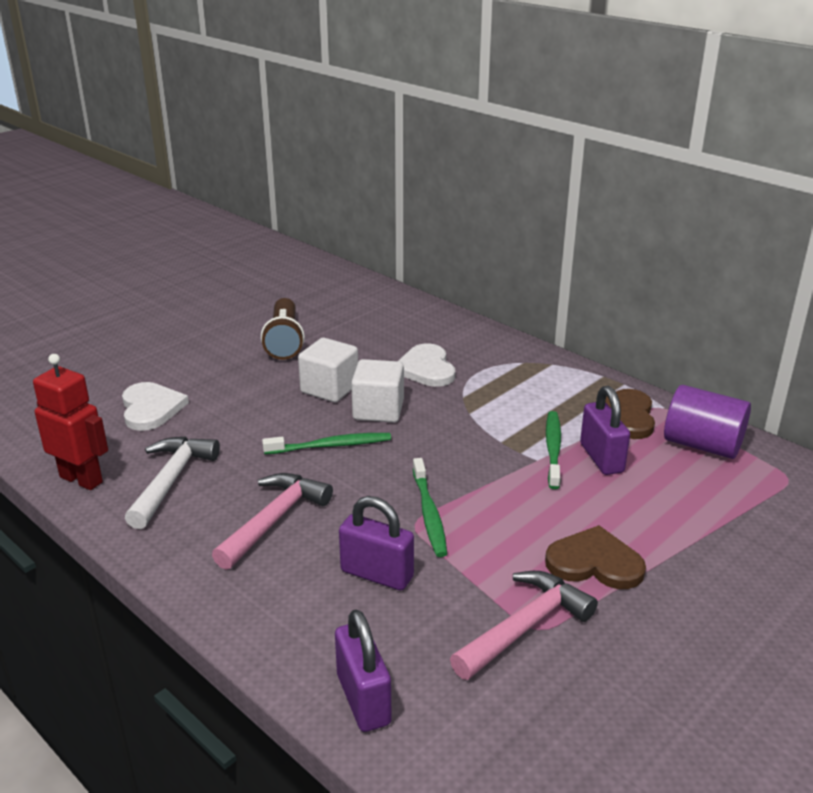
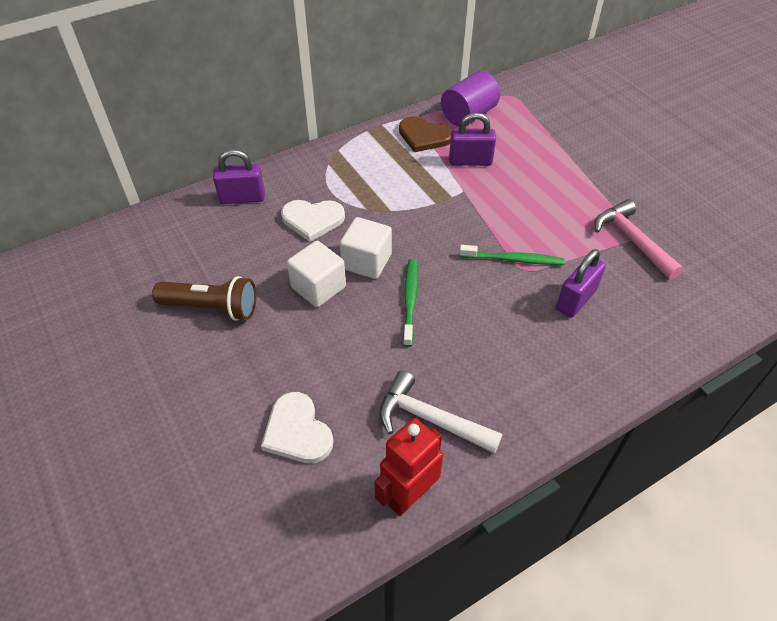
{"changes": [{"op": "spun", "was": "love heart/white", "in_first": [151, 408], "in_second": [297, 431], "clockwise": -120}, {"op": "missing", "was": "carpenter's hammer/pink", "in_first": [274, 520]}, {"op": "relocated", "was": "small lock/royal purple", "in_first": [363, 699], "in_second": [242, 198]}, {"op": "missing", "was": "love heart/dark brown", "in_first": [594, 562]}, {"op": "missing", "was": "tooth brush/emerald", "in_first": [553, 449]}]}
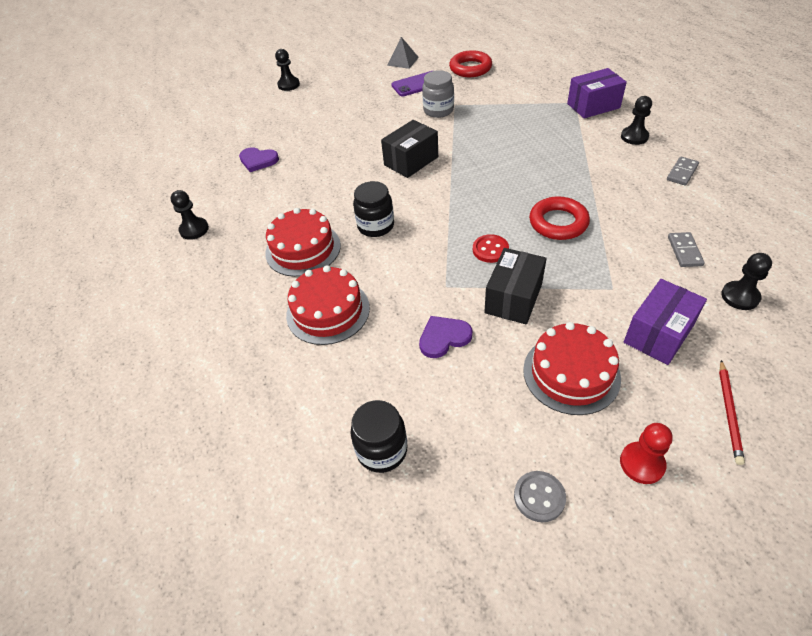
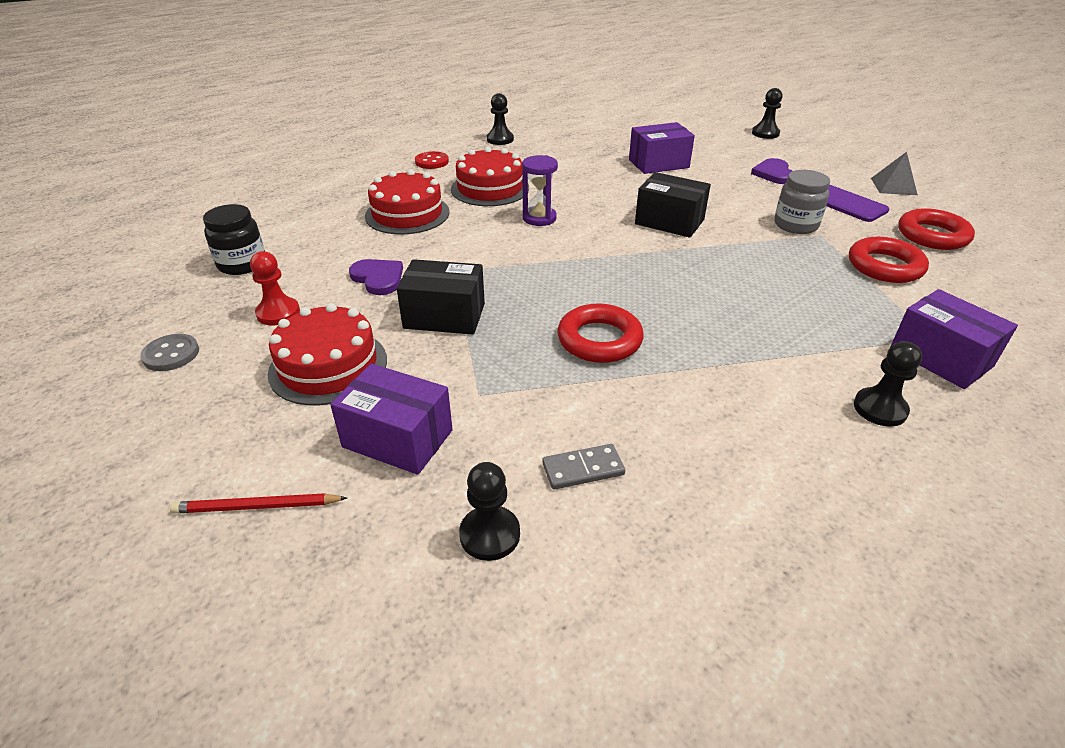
{"changes": [{"op": "relocated", "was": "love heart/royal purple", "in_first": [258, 160], "in_second": [773, 174]}, {"op": "exchanged", "was": "preserve jar/jet-black", "now": "hourglass/royal purple", "in_first": [376, 226], "in_second": [539, 218]}, {"op": "relocated", "was": "button/crimson", "in_first": [490, 250], "in_second": [432, 162]}, {"op": "relocated", "was": "pawn/crimson", "in_first": [642, 463], "in_second": [278, 313]}, {"op": "missing", "was": "domino tile/grey", "in_first": [682, 172]}, {"op": "appeared", "now": "package/royal purple", "in_second": [658, 163]}, {"op": "appeared", "now": "torus/crimson", "in_second": [885, 266]}]}
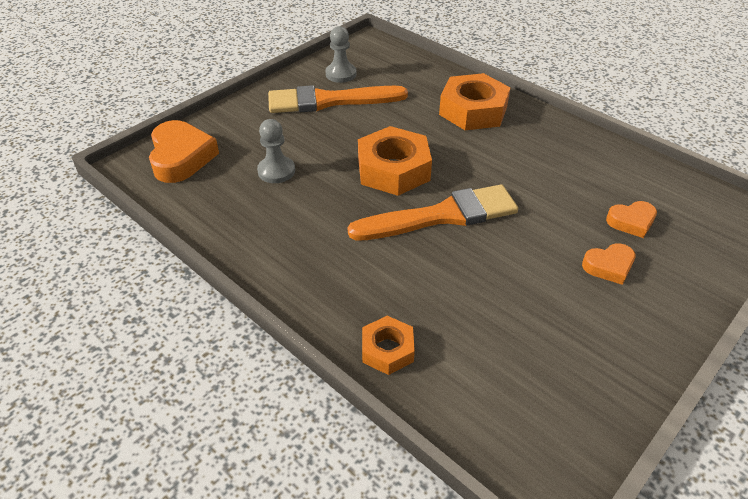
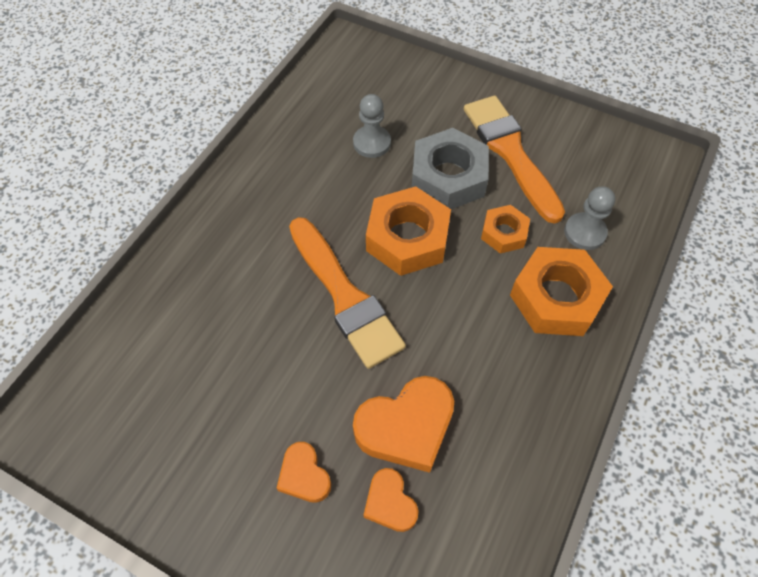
{"changes": [{"op": "relocated", "was": "love heart/orange-coloured", "in_first": [181, 157], "in_second": [406, 427]}, {"op": "relocated", "was": "pawn/grey", "in_first": [341, 74], "in_second": [584, 232]}, {"op": "relocated", "was": "hex nut/orange-coloured", "in_first": [387, 350], "in_second": [504, 233]}, {"op": "appeared", "now": "hex nut/grey", "in_second": [448, 177]}]}
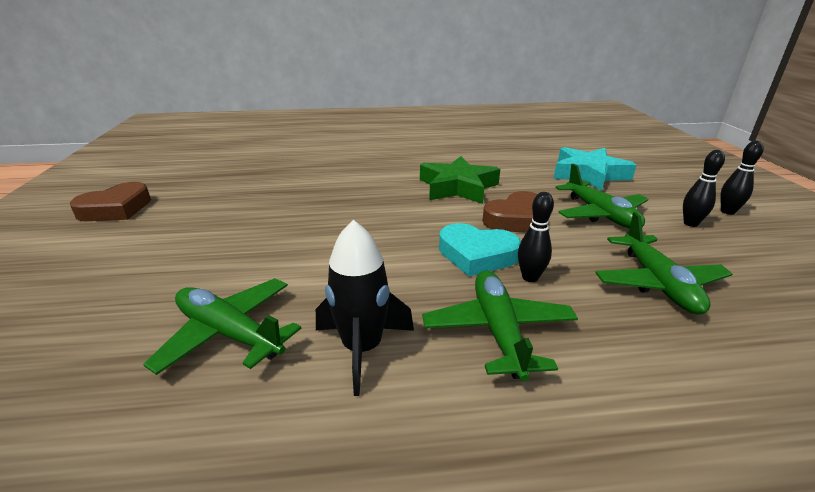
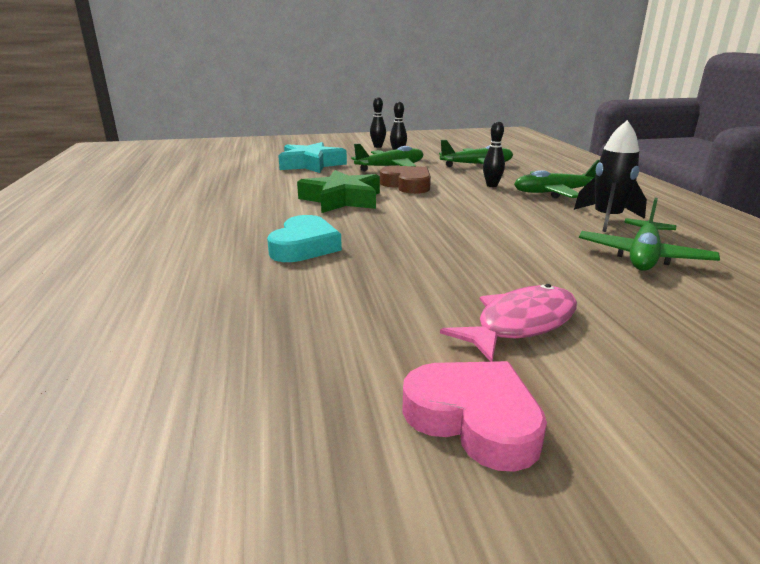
{"changes": [{"op": "colour", "was": "love heart/dark brown", "now": "love heart/pink", "in_first": [116, 209], "in_second": [474, 419]}, {"op": "relocated", "was": "love heart/turquoise", "in_first": [477, 255], "in_second": [304, 246]}, {"op": "appeared", "now": "fish figure/pink", "in_second": [520, 324]}]}
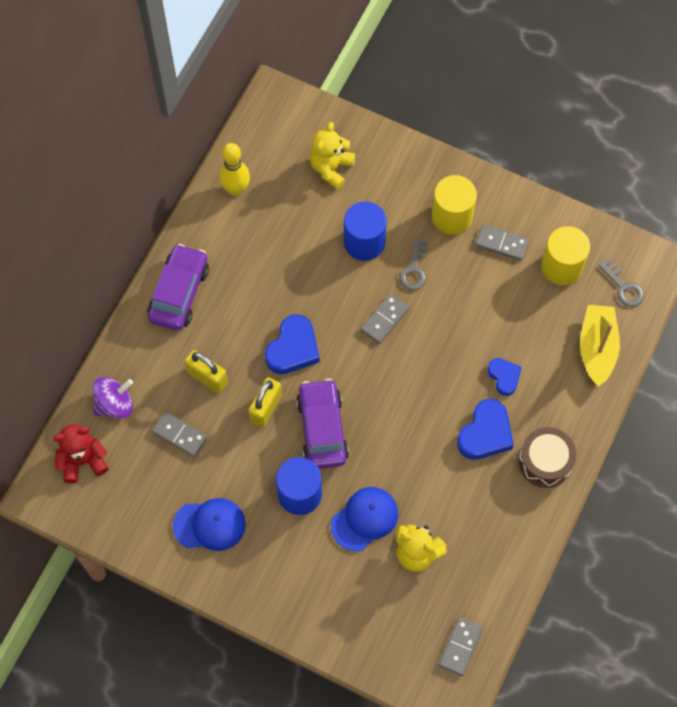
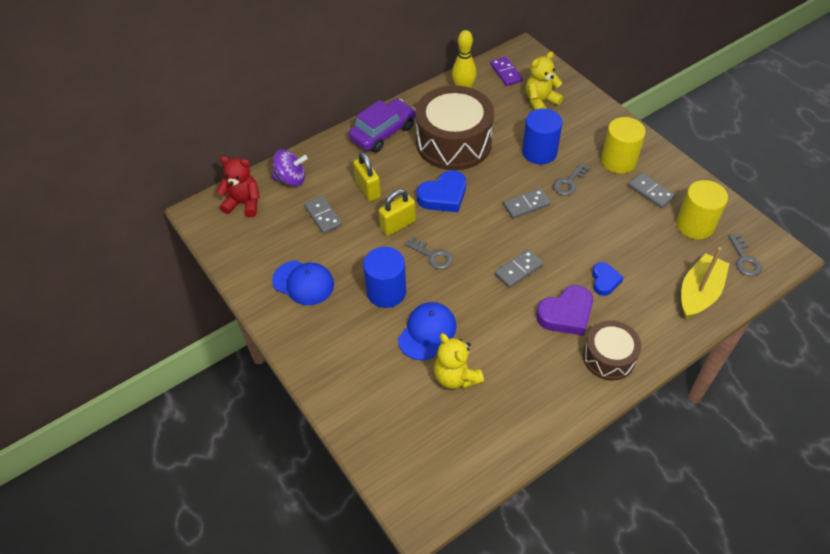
{"changes": [{"op": "exchanged", "was": "toy car/royal purple", "now": "door key/grey", "in_first": [322, 429], "in_second": [432, 256]}, {"op": "spun", "was": "cap/cobalt", "in_first": [364, 519], "in_second": [427, 332], "clockwise": -45}, {"op": "relocated", "was": "domino tile/grey", "in_first": [460, 647], "in_second": [518, 270]}, {"op": "colour", "was": "love heart/cobalt", "now": "love heart/royal purple", "in_first": [485, 433], "in_second": [566, 314]}, {"op": "appeared", "now": "snare drum/dark brown", "in_second": [453, 142]}, {"op": "appeared", "now": "domino tile/royal purple", "in_second": [506, 73]}]}
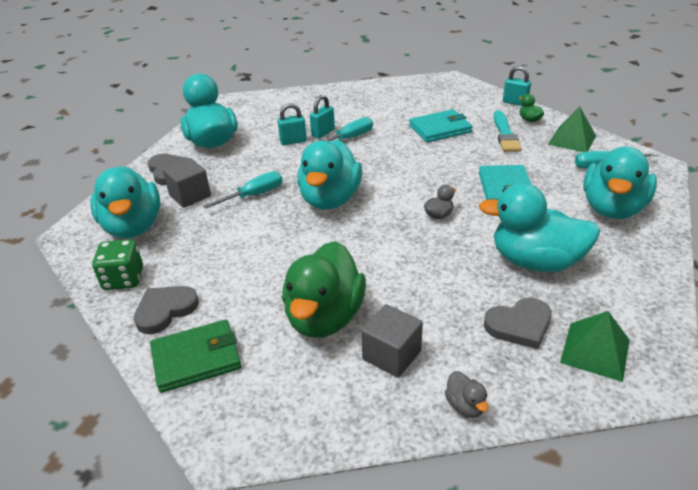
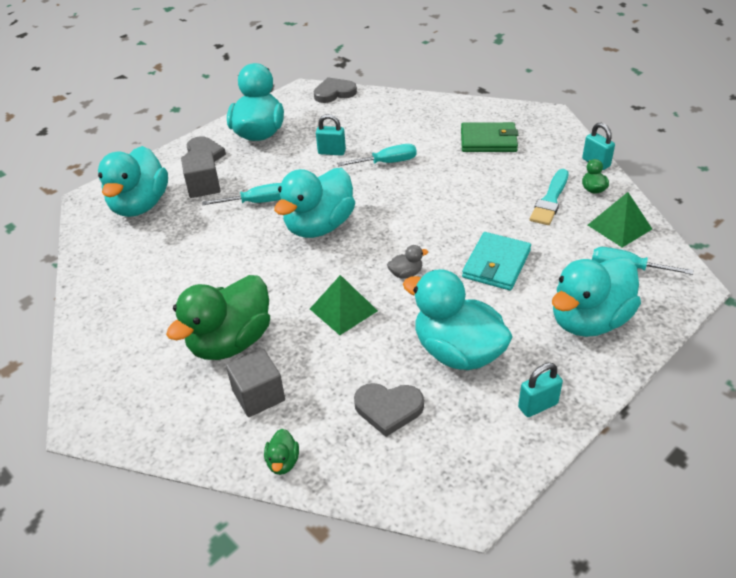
{"changes": [{"op": "missing", "was": "dice/emerald", "in_first": [123, 279]}, {"op": "relocated", "was": "love heart/grey", "in_first": [165, 310], "in_second": [334, 93]}, {"op": "relocated", "was": "billfold/emerald", "in_first": [196, 358], "in_second": [488, 140]}, {"op": "relocated", "was": "small lock/turquoise", "in_first": [323, 133], "in_second": [537, 405]}, {"op": "missing", "was": "billfold/turquoise", "in_first": [440, 129]}, {"op": "colour", "was": "rubber duck/grey", "now": "rubber duck/emerald", "in_first": [465, 406], "in_second": [283, 462]}, {"op": "relocated", "was": "solid pyramid/emerald", "in_first": [595, 351], "in_second": [343, 309]}]}
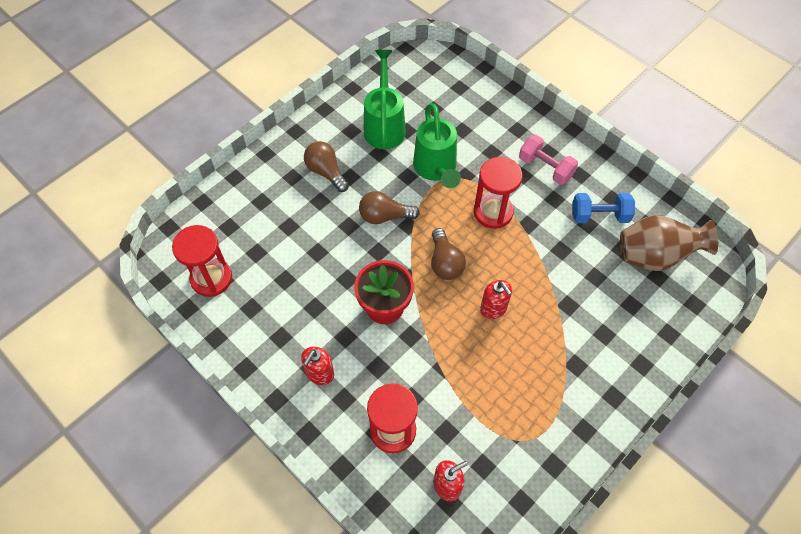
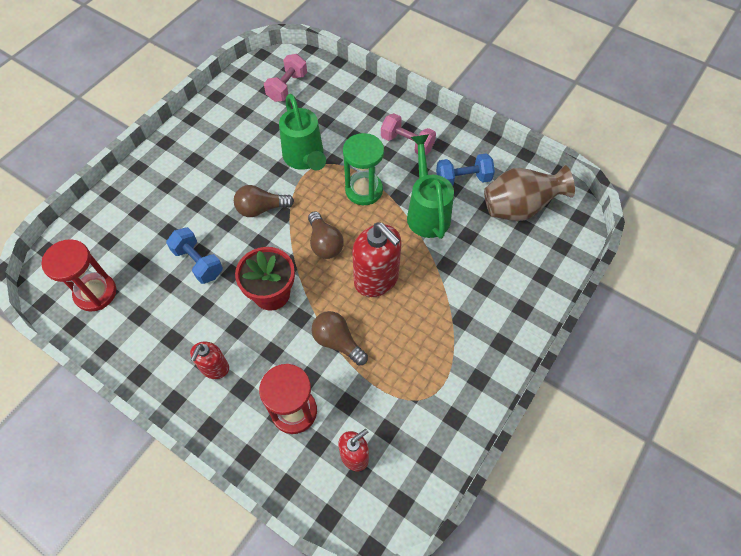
{"changes": [{"op": "relocated", "was": "lightbulb/dark brown", "in_first": [326, 172], "in_second": [337, 342]}, {"op": "relocated", "was": "sprinkling can/emerald", "in_first": [384, 126], "in_second": [427, 212]}, {"op": "colour", "was": "hourglass/crimson", "now": "hourglass/emerald", "in_first": [493, 212], "in_second": [364, 190]}, {"op": "size", "was": "soap dispenser/crimson", "in_first": [493, 308], "in_second": [376, 279], "ratio": 1.75}, {"op": "appeared", "now": "hand weight/cobalt", "in_second": [198, 262]}, {"op": "appeared", "now": "hand weight/pink", "in_second": [287, 87]}]}
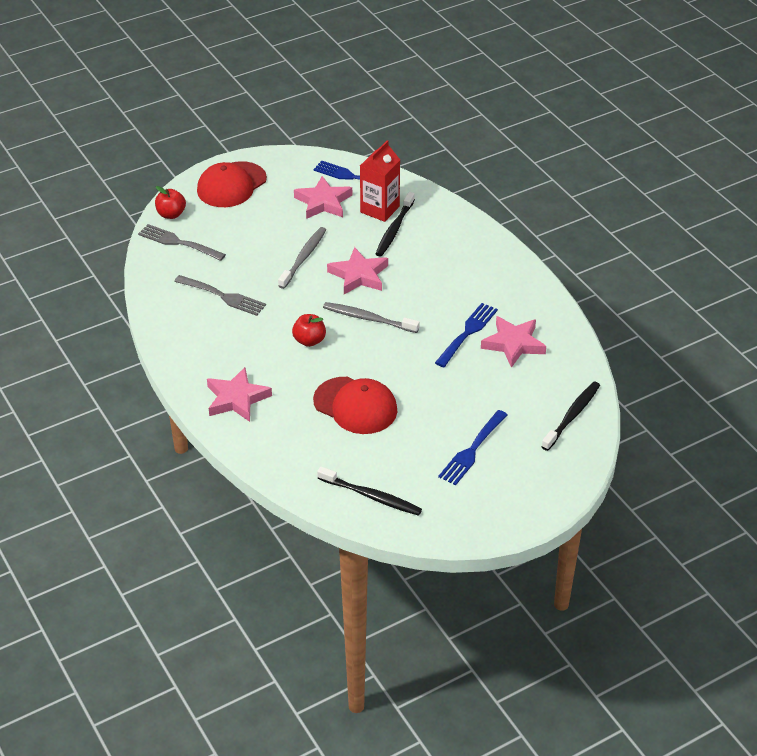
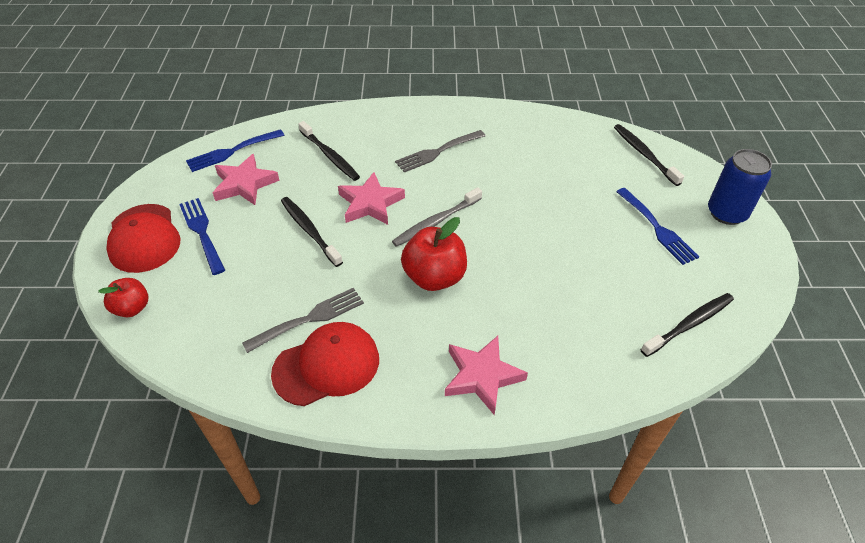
{"changes": [{"op": "relocated", "was": "fork/grey", "in_first": [178, 242], "in_second": [437, 152]}, {"op": "colour", "was": "tooth brush/grey", "now": "tooth brush/jet-black", "in_first": [304, 257], "in_second": [309, 230]}, {"op": "size", "was": "apple fruit/crimson", "in_first": [309, 340], "in_second": [434, 277], "ratio": 1.66}, {"op": "relocated", "was": "cap/crimson", "in_first": [355, 406], "in_second": [327, 366]}, {"op": "missing", "was": "juice carton/crimson", "in_first": [380, 209]}, {"op": "relocated", "was": "fork/cobalt", "in_first": [467, 333], "in_second": [202, 232]}, {"op": "missing", "was": "five-pointed star/pink", "in_first": [513, 344]}, {"op": "appeared", "now": "soda can/cobalt", "in_second": [726, 213]}]}
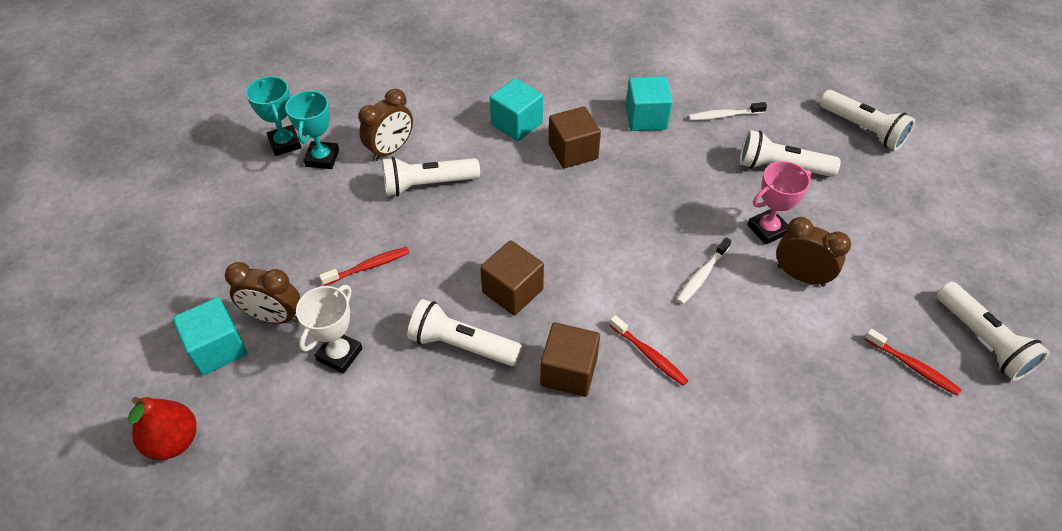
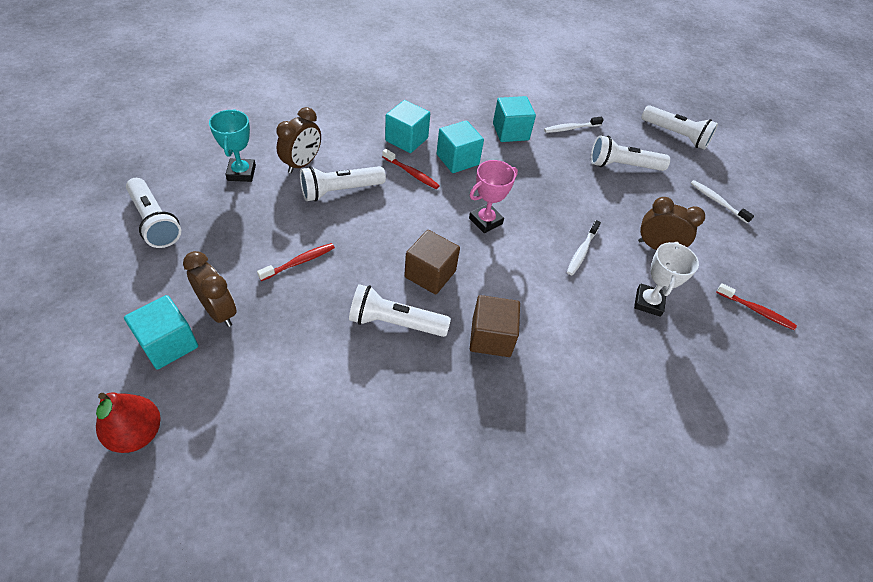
{"changes": [{"op": "spun", "was": "bedside clock/dark brown", "in_first": [274, 317], "in_second": [219, 311], "clockwise": -135}, {"op": "missing", "was": "trophy/turquoise", "in_first": [285, 143]}, {"op": "relocated", "was": "trophy/white", "in_first": [339, 354], "in_second": [648, 302]}, {"op": "colour", "was": "block/dark brown", "now": "block/turquoise", "in_first": [573, 151], "in_second": [457, 159]}, {"op": "relocated", "was": "tooth brush/crimson", "in_first": [649, 355], "in_second": [411, 173]}, {"op": "relocated", "was": "trophy/pink", "in_first": [767, 229], "in_second": [485, 221]}, {"op": "relocated", "was": "torch/white", "in_first": [982, 340], "in_second": [155, 221]}, {"op": "appeared", "now": "tooth brush/white", "in_second": [717, 201]}]}
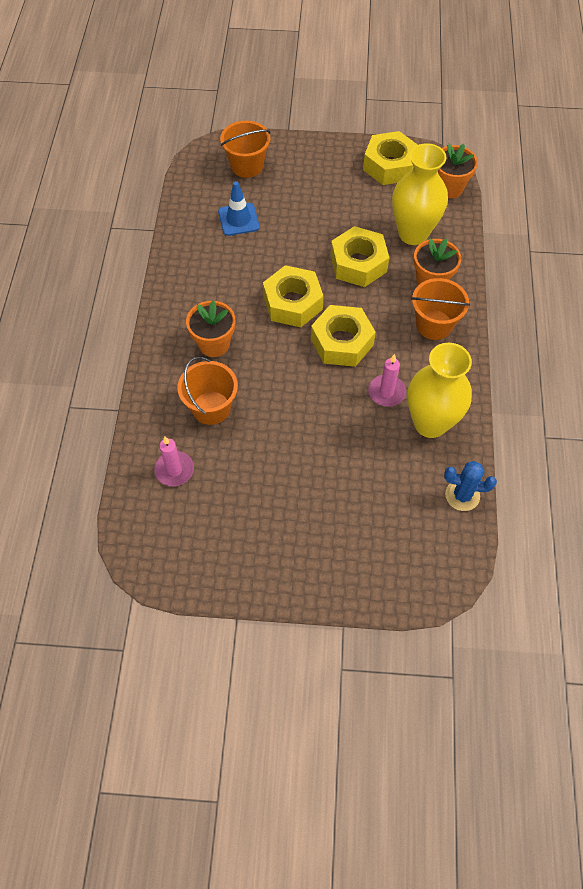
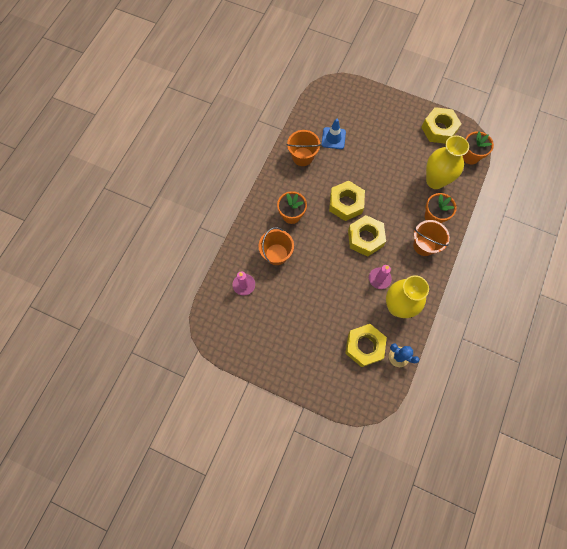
{"changes": [{"op": "relocated", "was": "sand bucket/orange-coloured", "in_first": [247, 166], "in_second": [302, 156]}, {"op": "relocated", "was": "hex nut/bright yellow", "in_first": [358, 263], "in_second": [364, 346]}]}
